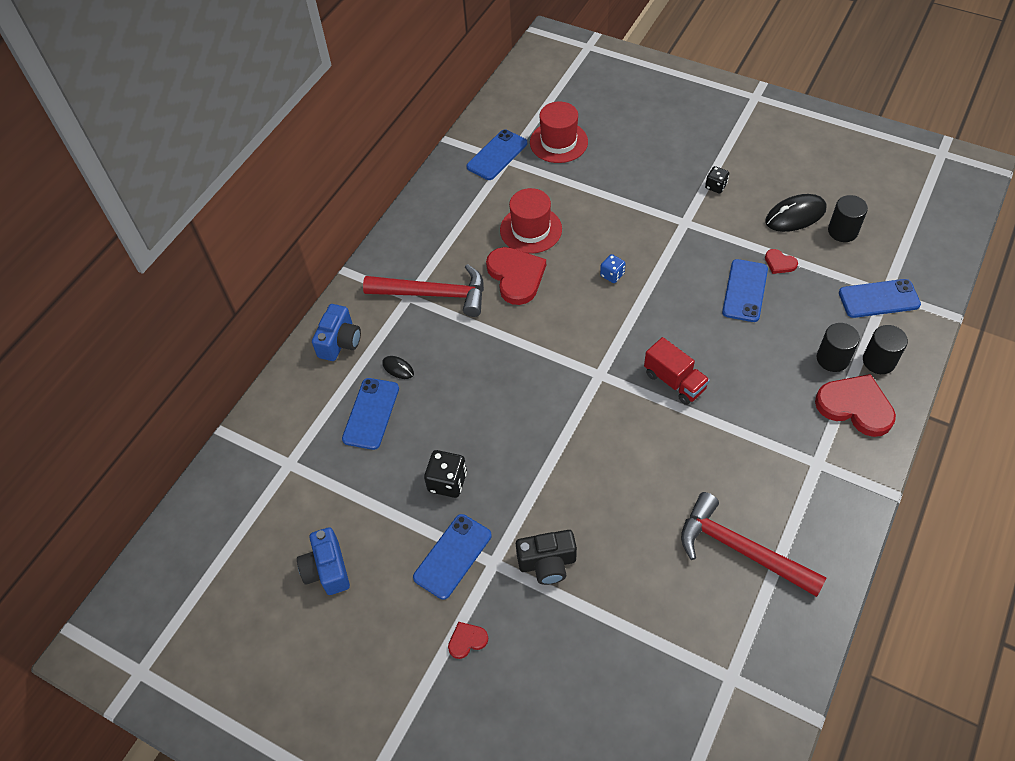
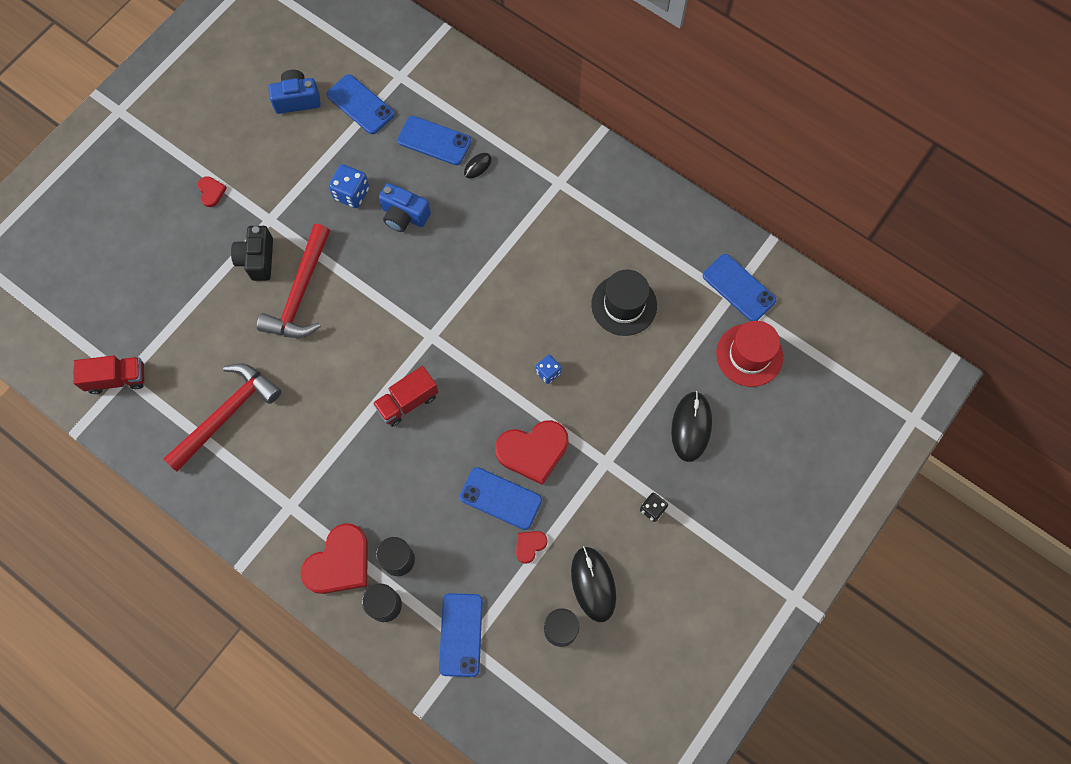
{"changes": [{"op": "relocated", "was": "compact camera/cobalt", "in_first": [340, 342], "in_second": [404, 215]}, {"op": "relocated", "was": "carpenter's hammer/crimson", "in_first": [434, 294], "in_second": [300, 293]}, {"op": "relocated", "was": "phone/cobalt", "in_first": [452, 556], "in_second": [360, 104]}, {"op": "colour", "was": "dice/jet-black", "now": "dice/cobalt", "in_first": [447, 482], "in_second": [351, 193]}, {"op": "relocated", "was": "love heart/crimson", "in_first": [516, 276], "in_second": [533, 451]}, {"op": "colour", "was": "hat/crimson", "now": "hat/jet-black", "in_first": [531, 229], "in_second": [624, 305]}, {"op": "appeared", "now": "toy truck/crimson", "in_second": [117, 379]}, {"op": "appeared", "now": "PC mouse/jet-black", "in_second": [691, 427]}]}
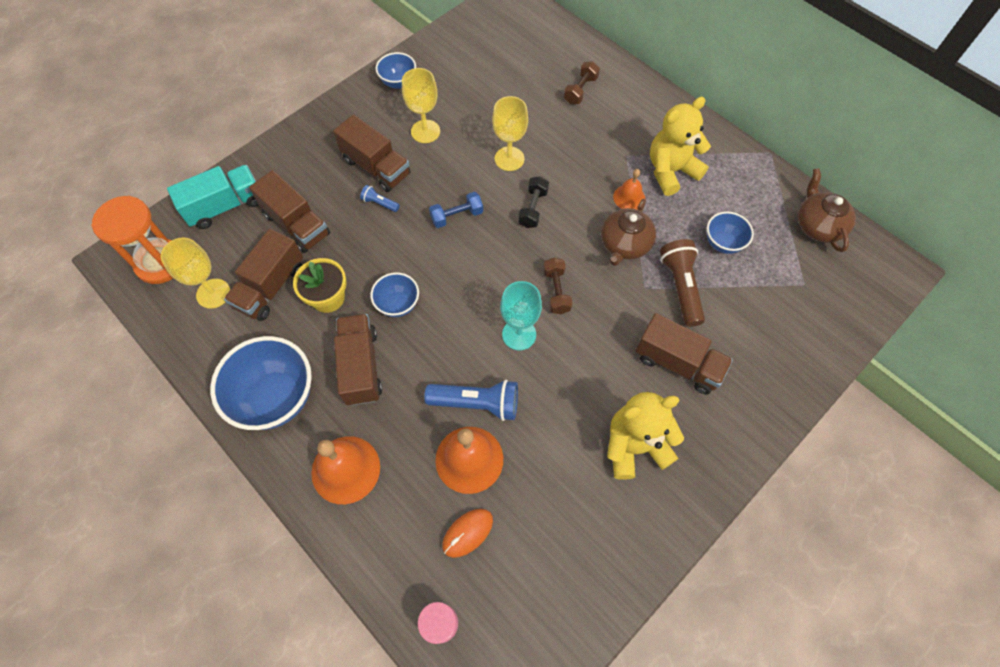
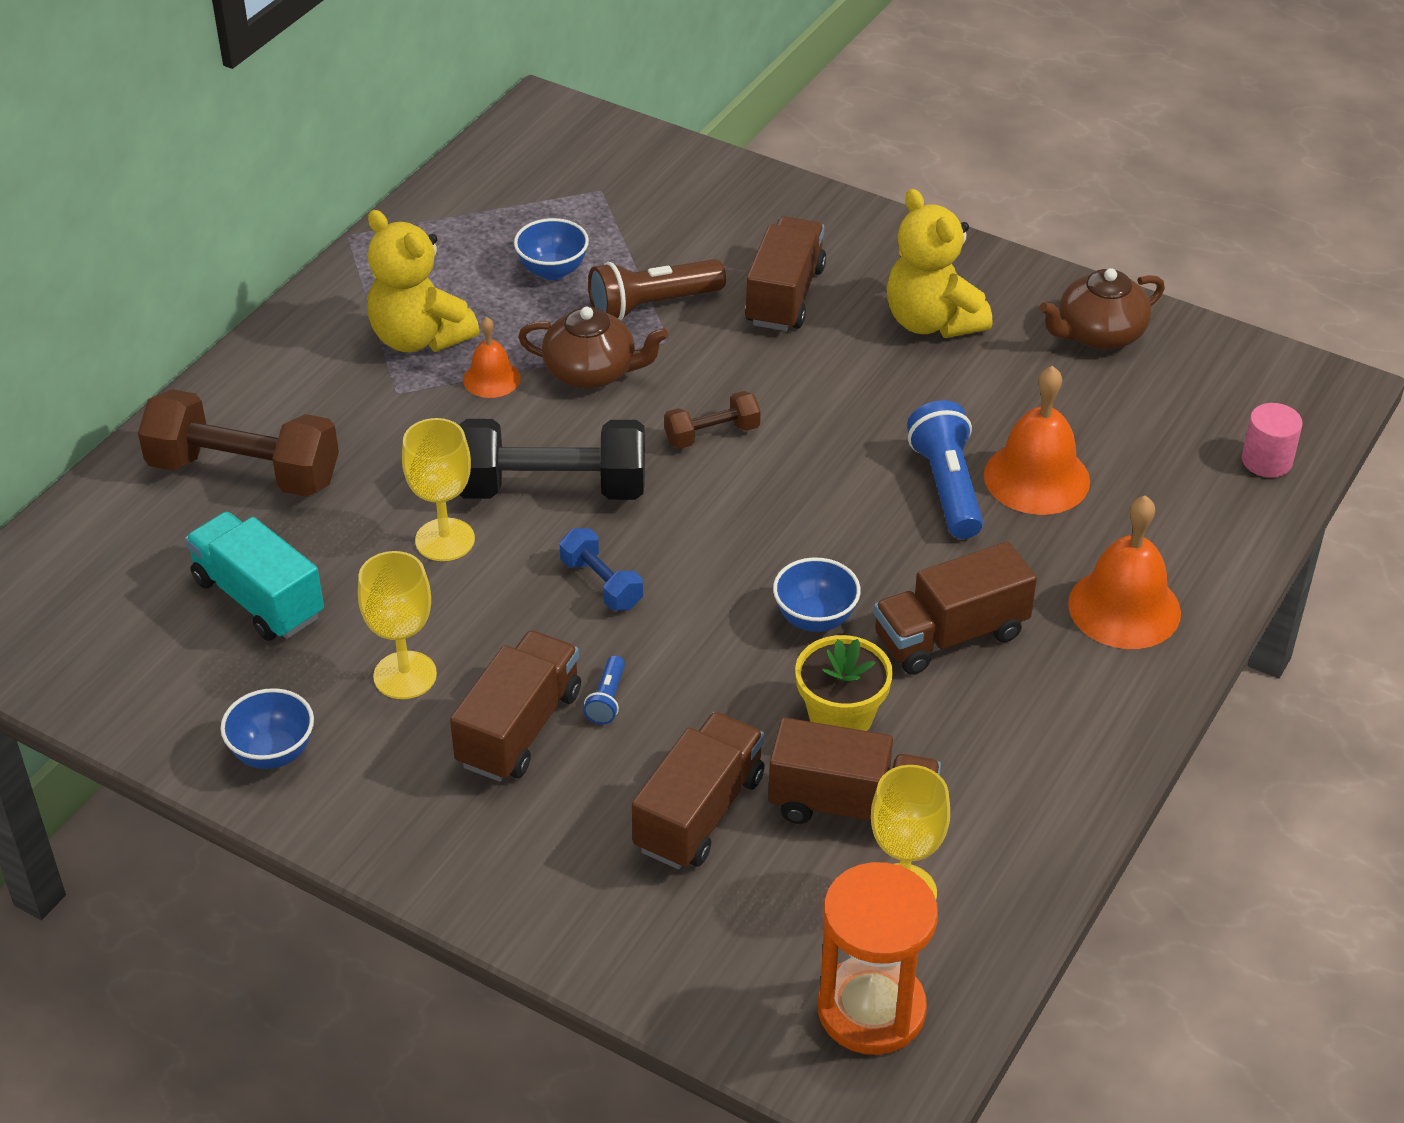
{"changes": [{"op": "relocated", "was": "toy truck/turquoise", "in_first": [225, 206], "in_second": [258, 598]}, {"op": "missing", "was": "deep dish/cobalt", "in_first": [276, 398]}, {"op": "missing", "was": "PC mouse/orange-coloured", "in_first": [467, 533]}, {"op": "missing", "was": "goblet/turquoise", "in_first": [519, 334]}, {"op": "size", "was": "hand weight/jet-black", "in_first": [533, 208], "in_second": [552, 489], "ratio": 1.98}, {"op": "size", "was": "hand weight/dark brown", "in_first": [580, 90], "in_second": [244, 472], "ratio": 1.98}, {"op": "relocated", "was": "tea pot/dark brown", "in_first": [817, 226], "in_second": [1099, 334]}]}
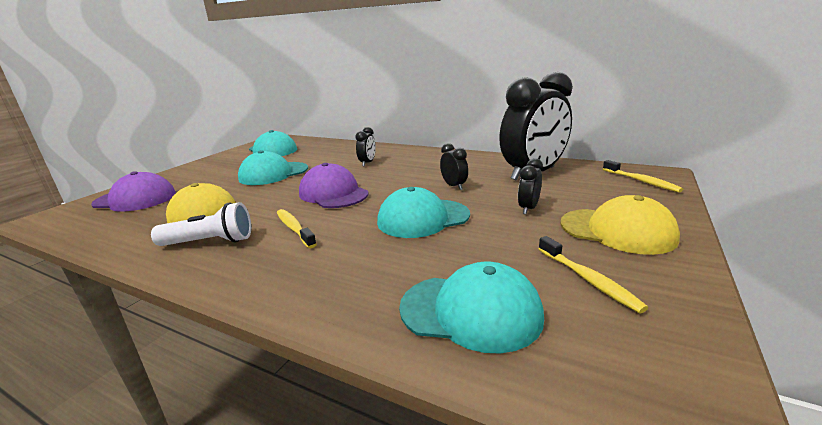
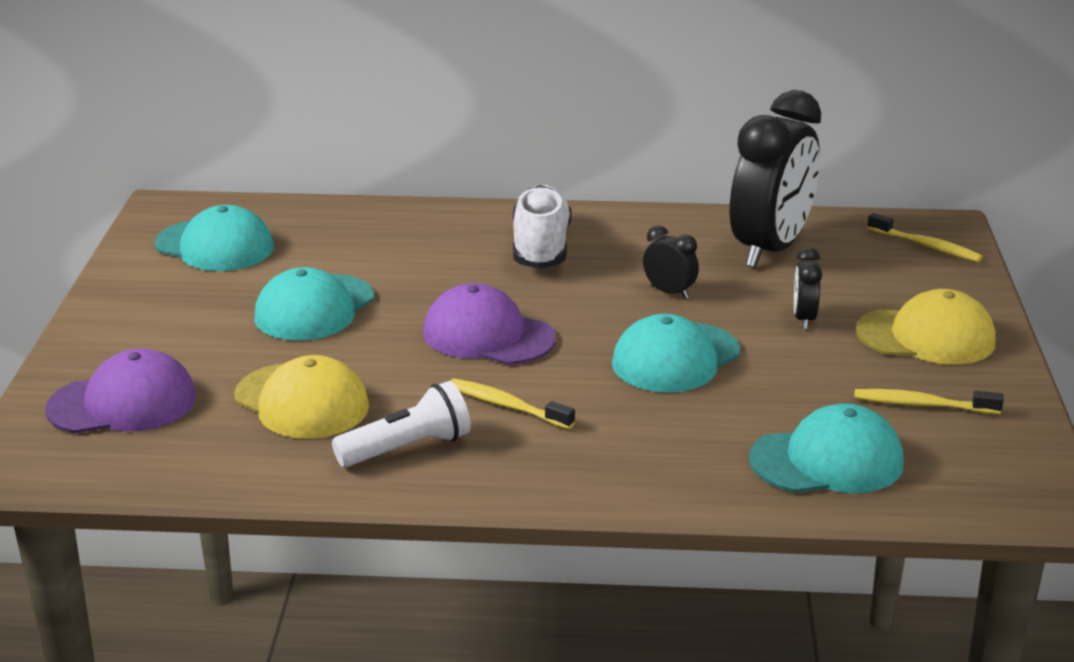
{"changes": [{"op": "missing", "was": "bedside clock/jet-black", "in_first": [367, 163]}, {"op": "spun", "was": "tooth brush/bright yellow", "in_first": [588, 280], "in_second": [921, 405], "clockwise": 150}, {"op": "appeared", "now": "lace-up shoe/white", "in_second": [541, 248]}]}
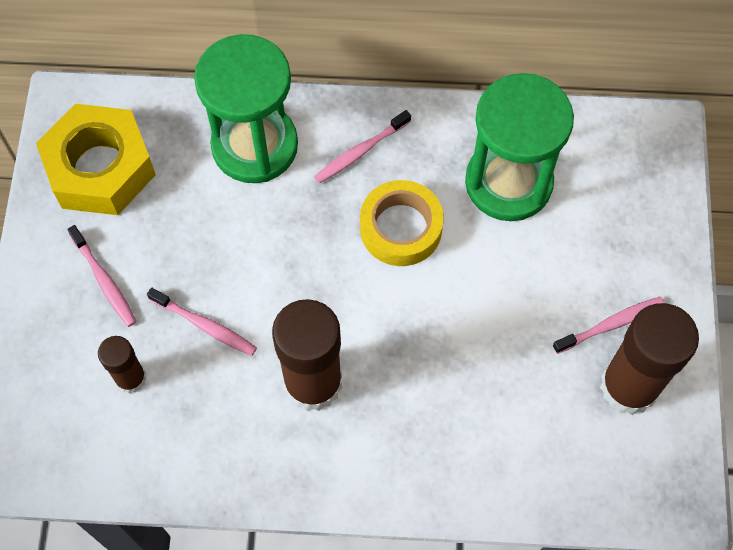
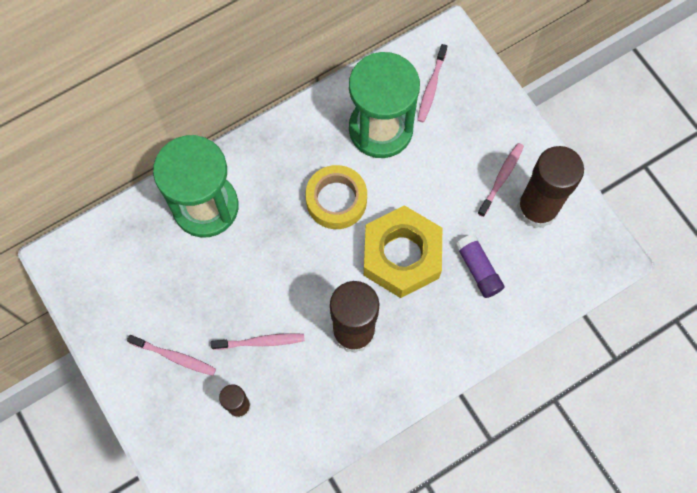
{"changes": [{"op": "relocated", "was": "hex nut/bright yellow", "in_first": [100, 168], "in_second": [401, 256]}, {"op": "relocated", "was": "tooth brush/pink", "in_first": [360, 151], "in_second": [431, 87]}, {"op": "appeared", "now": "stick of glue/royal purple", "in_second": [478, 269]}]}
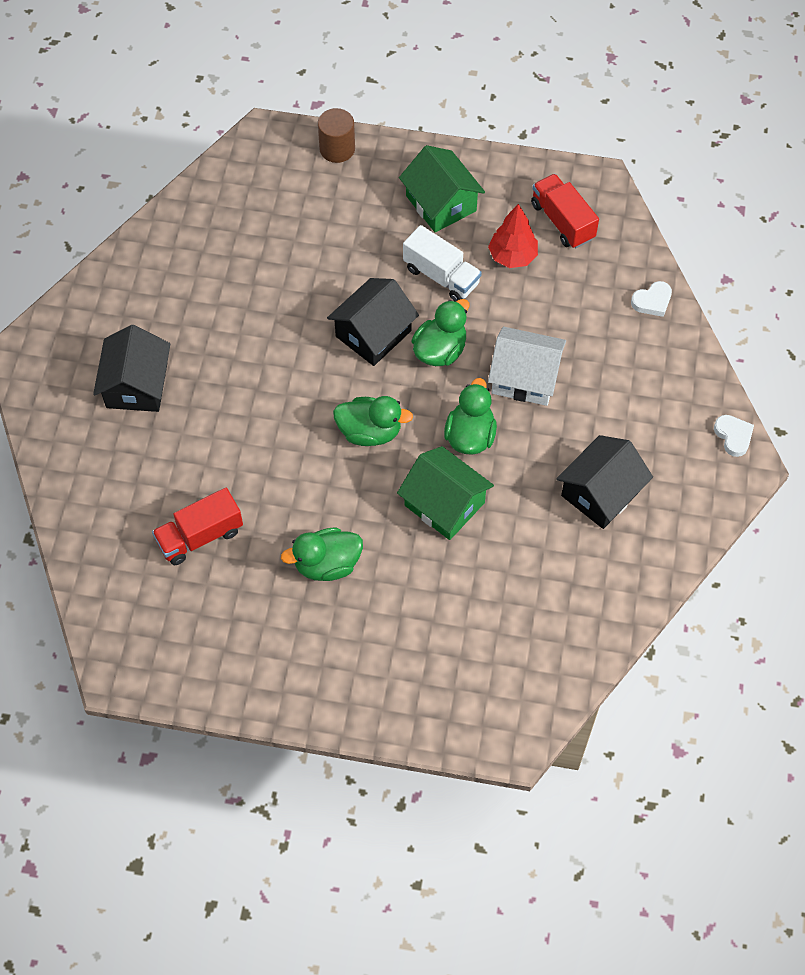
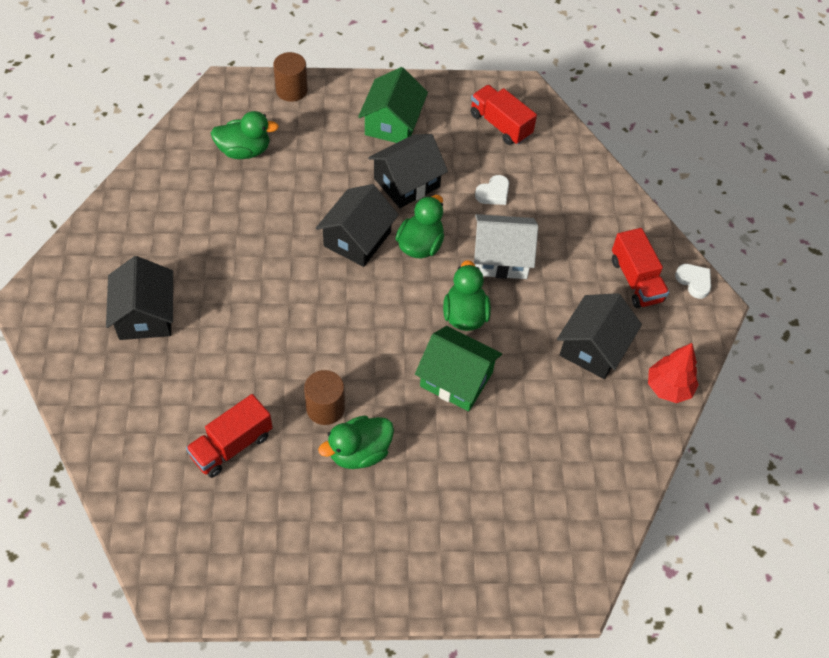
{"changes": [{"op": "relocated", "was": "rubber duck/emerald", "in_first": [370, 432], "in_second": [244, 151]}, {"op": "spun", "was": "toy house/emerald", "in_first": [441, 203], "in_second": [392, 123], "clockwise": 60}, {"op": "exchanged", "was": "toy truck/white", "now": "toy house/jet-black", "in_first": [441, 276], "in_second": [407, 182]}, {"op": "relocated", "was": "toy tree/crimson", "in_first": [512, 256], "in_second": [668, 388]}, {"op": "relocated", "was": "love heart/white", "in_first": [652, 301], "in_second": [493, 193]}, {"op": "appeared", "now": "cylinder shape/dark brown", "in_second": [325, 408]}, {"op": "appeared", "now": "toy truck/crimson", "in_second": [636, 280]}]}
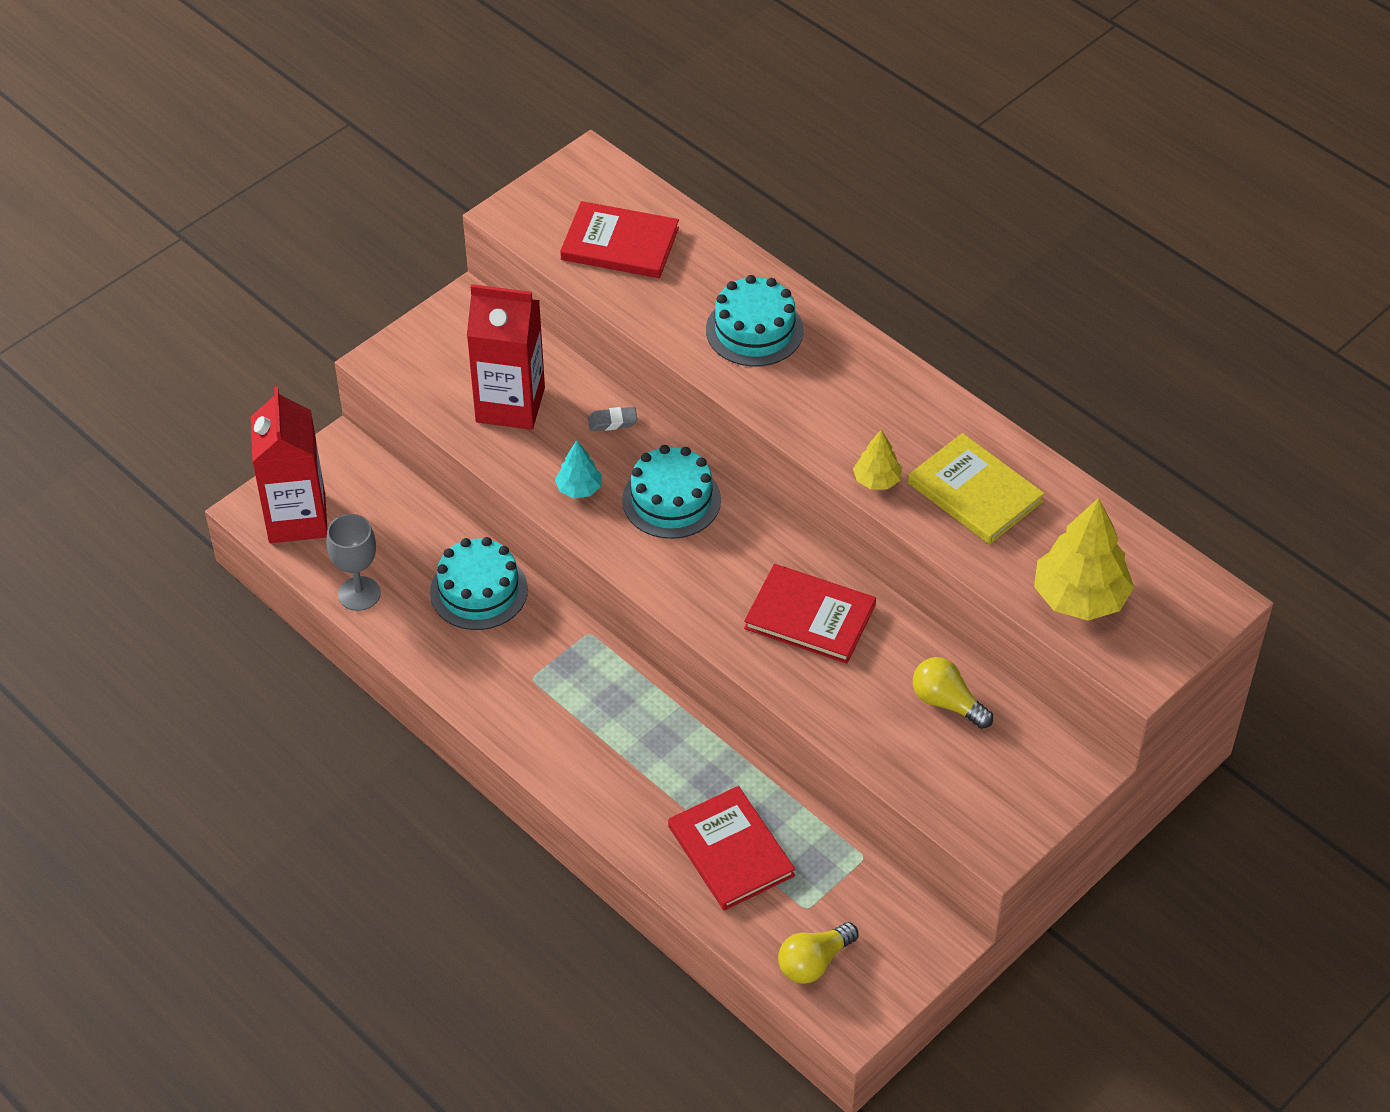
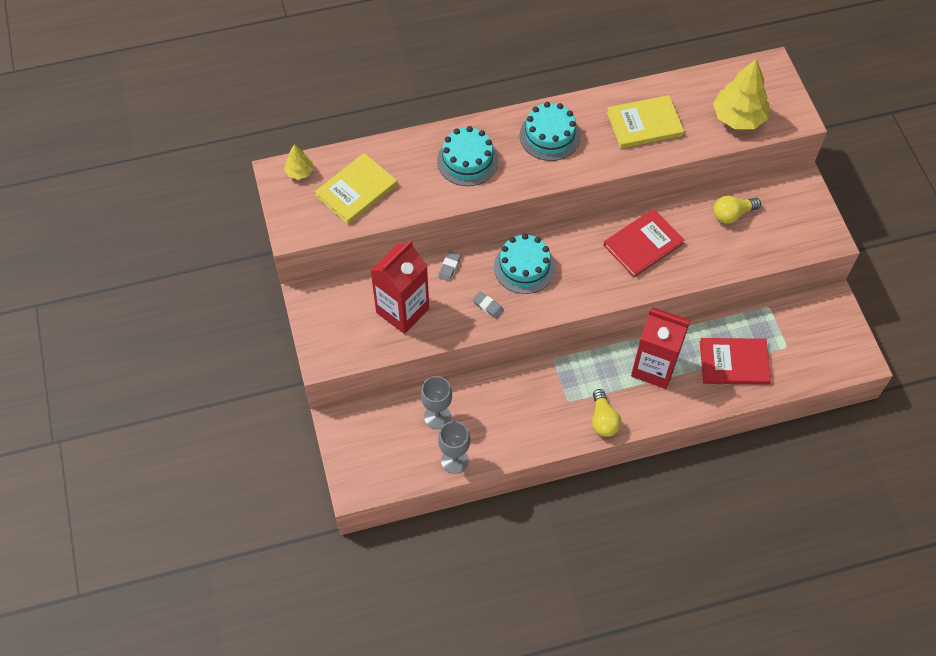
{"changes": [{"op": "relocated", "was": "juice carton/crimson", "in_first": [297, 518], "in_second": [654, 367]}, {"op": "relocated", "was": "layer cake/turquoise", "in_first": [479, 591], "in_second": [549, 136]}, {"op": "exchanged", "was": "toy tree/turquoise", "now": "pencil eraser/grey", "in_first": [579, 489], "in_second": [488, 306]}, {"op": "colour", "was": "book/crimson", "now": "book/bright yellow", "in_first": [620, 244], "in_second": [356, 190]}, {"op": "relocated", "was": "lightbulb/bright yellow", "in_first": [814, 962], "in_second": [603, 420]}, {"op": "relocated", "was": "toy tree/bright yellow", "in_first": [877, 480], "in_second": [300, 172]}, {"op": "appeared", "now": "goblet/grey", "in_second": [437, 416]}]}
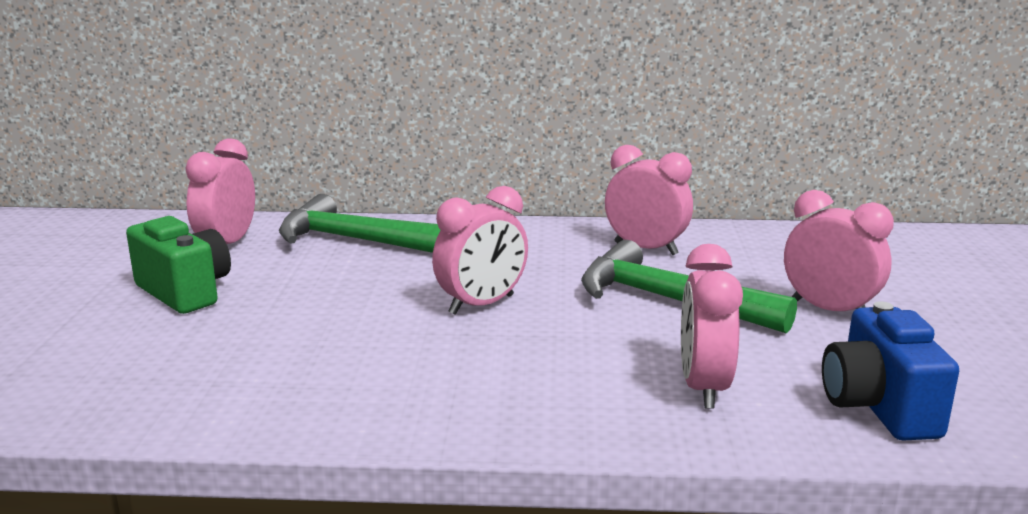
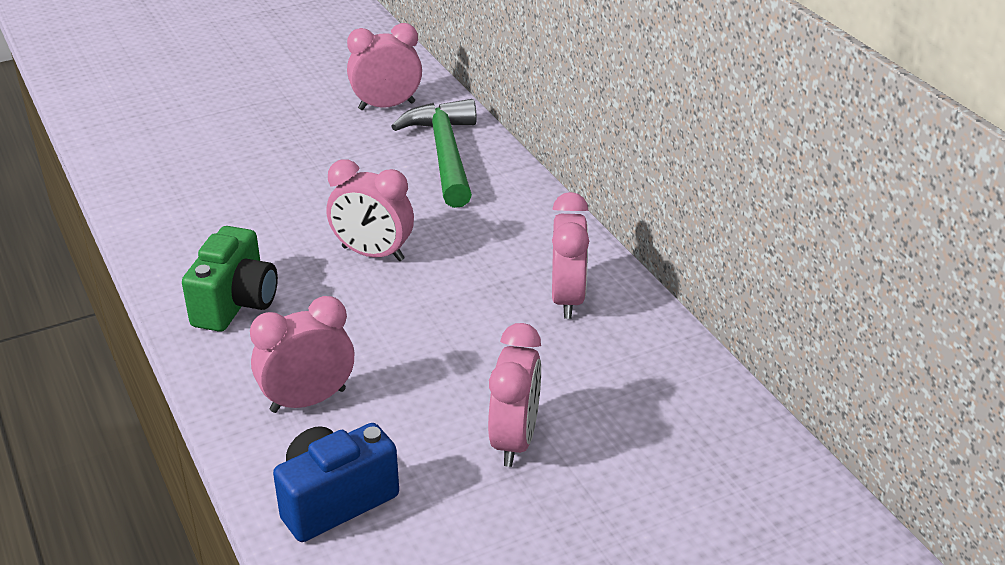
{"changes": [{"op": "relocated", "was": "compact camera/emerald", "in_first": [185, 292], "in_second": [236, 304]}, {"op": "missing", "was": "carpenter's hammer/emerald", "in_first": [669, 300]}]}
